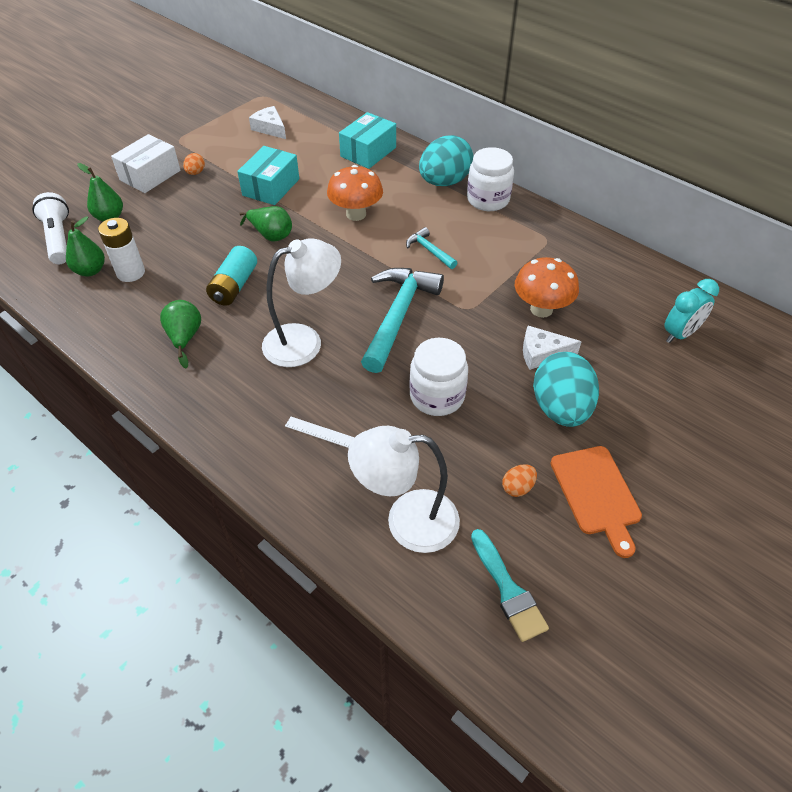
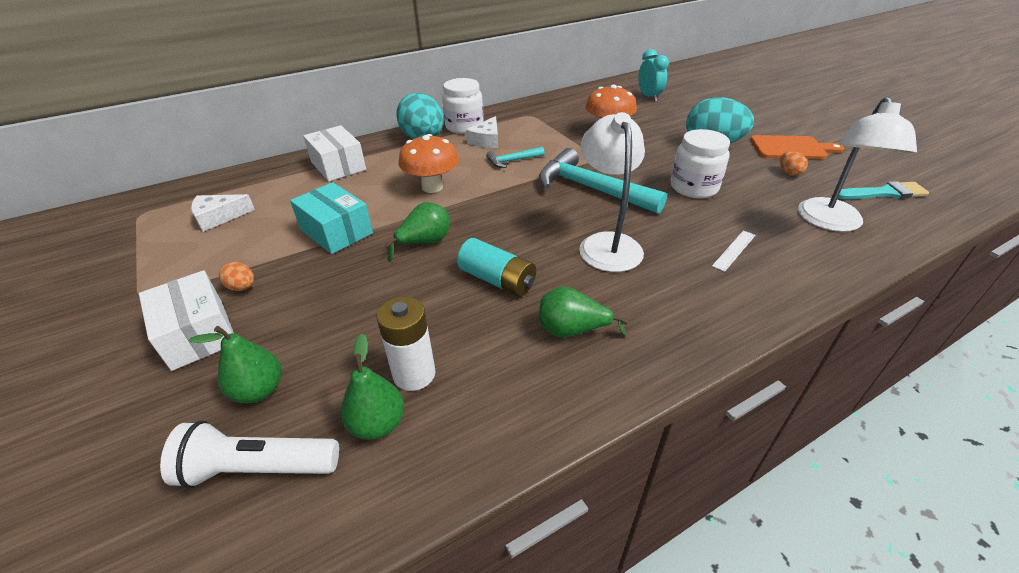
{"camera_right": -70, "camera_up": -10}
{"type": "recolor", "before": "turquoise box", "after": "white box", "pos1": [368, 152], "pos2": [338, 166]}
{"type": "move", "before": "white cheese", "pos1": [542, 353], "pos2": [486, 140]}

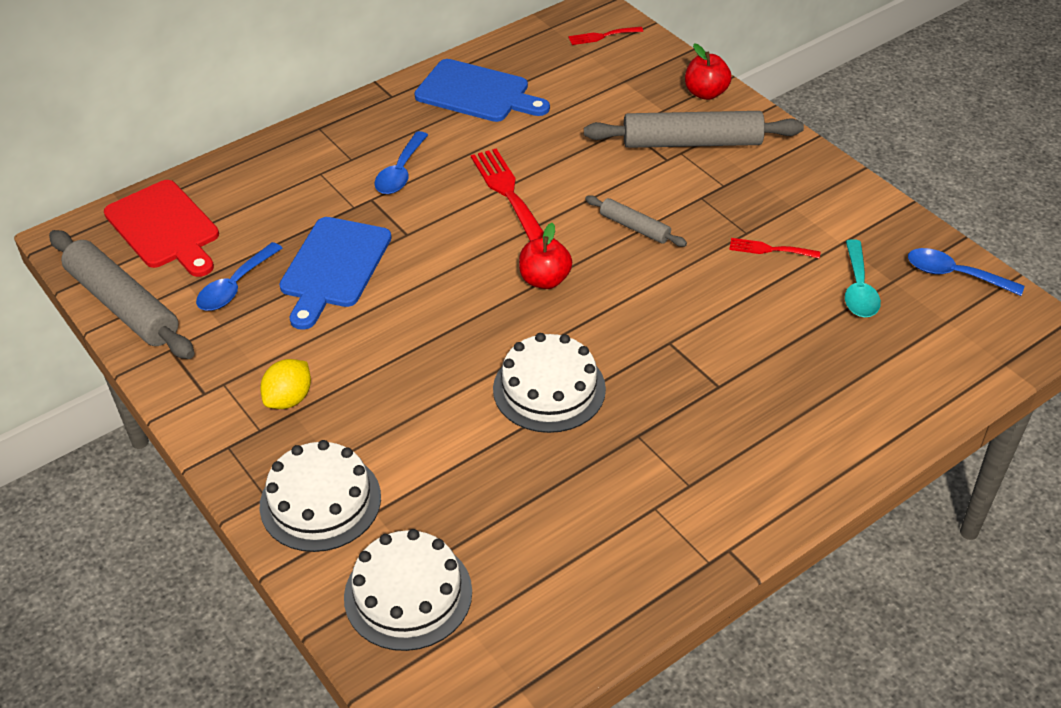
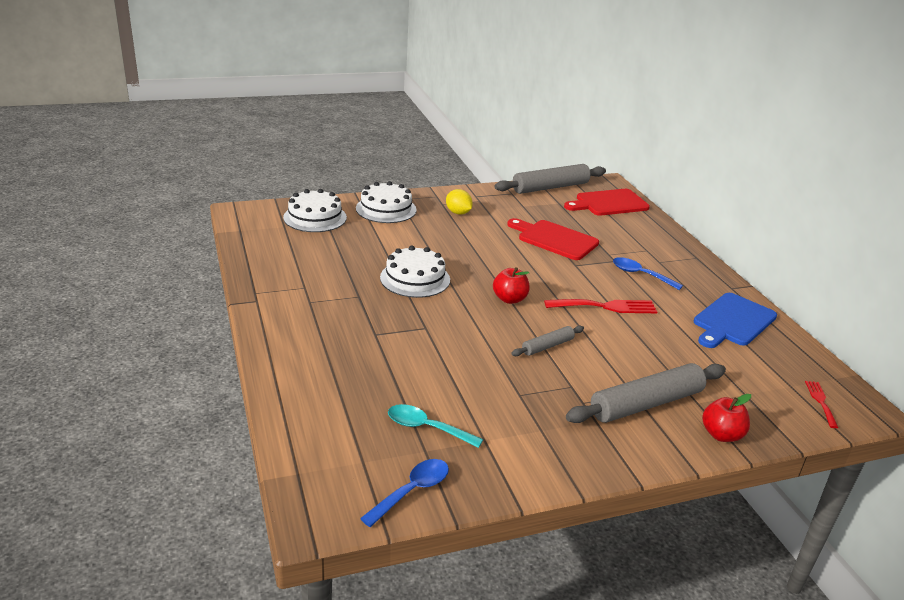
{"camera_right": 105, "camera_up": -15}
{"type": "recolor", "before": "blue cutting board", "after": "red cutting board", "pos1": [333, 267], "pos2": [554, 239]}
{"type": "rotate", "before": "grey rolling pin", "pos1": [692, 142], "pos2": [646, 404], "turn": 45}
{"type": "delete", "before": "blue spoon", "pos1": [235, 286]}
{"type": "delete", "before": "red fork", "pos1": [769, 249]}

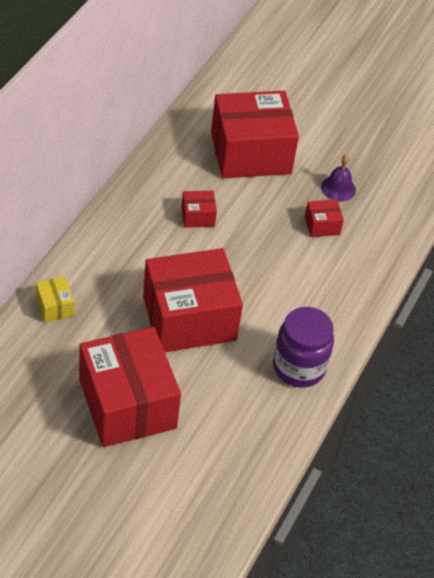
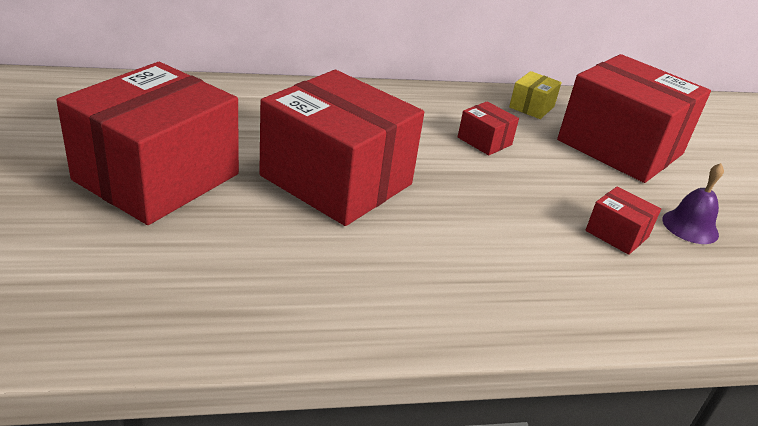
{"camera_right": 55, "camera_up": -15}
{"type": "move", "before": "yellow box", "pos1": [55, 307], "pos2": [531, 107]}
{"type": "delete", "before": "purple jar", "pos1": [299, 367]}

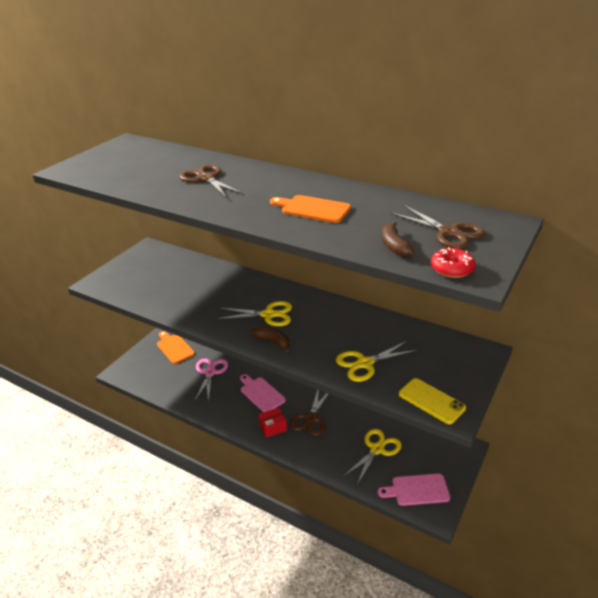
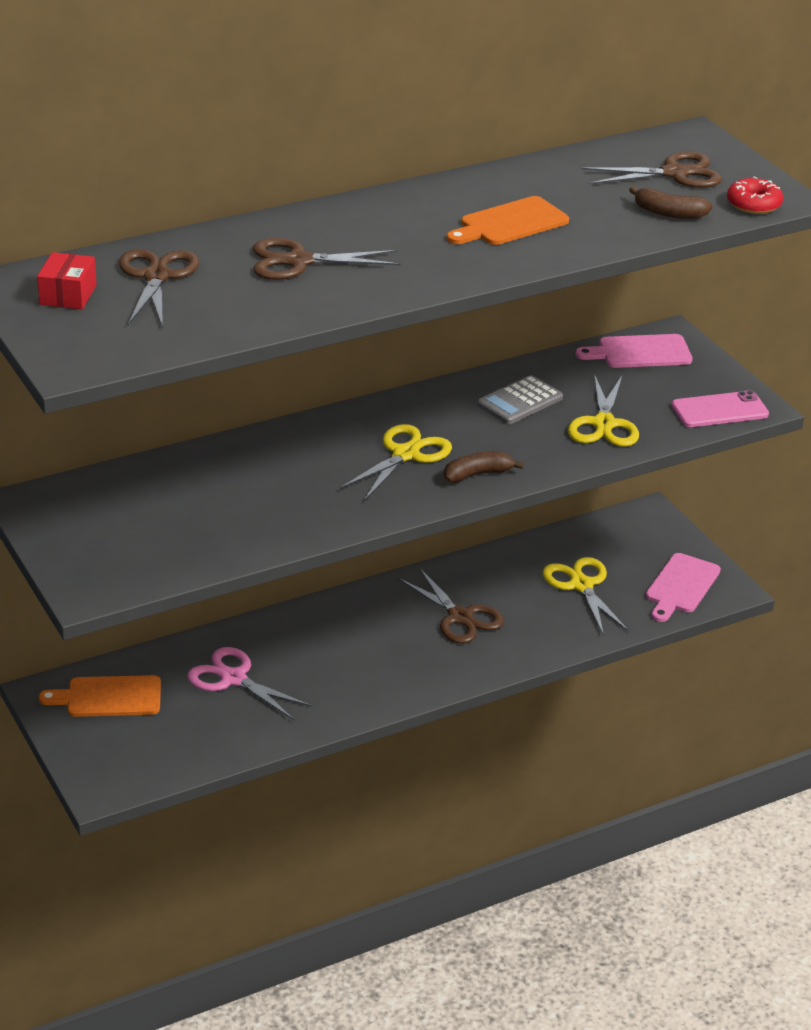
{"camera_right": -60, "camera_up": 0}
{"type": "move", "before": "red box", "pos1": [273, 427], "pos2": [68, 295]}
{"type": "insert", "after": "brown scissors", "pos2": [156, 276]}
{"type": "insert", "after": "grey calculator", "pos2": [520, 401]}
{"type": "move", "before": "pink cutting board", "pos1": [261, 393], "pos2": [640, 352]}
{"type": "recolor", "before": "yellow phone", "after": "pink phone", "pos1": [431, 401], "pos2": [719, 410]}

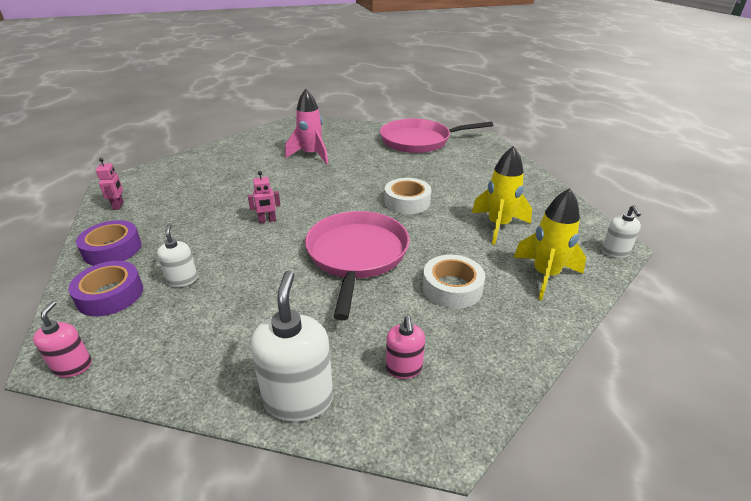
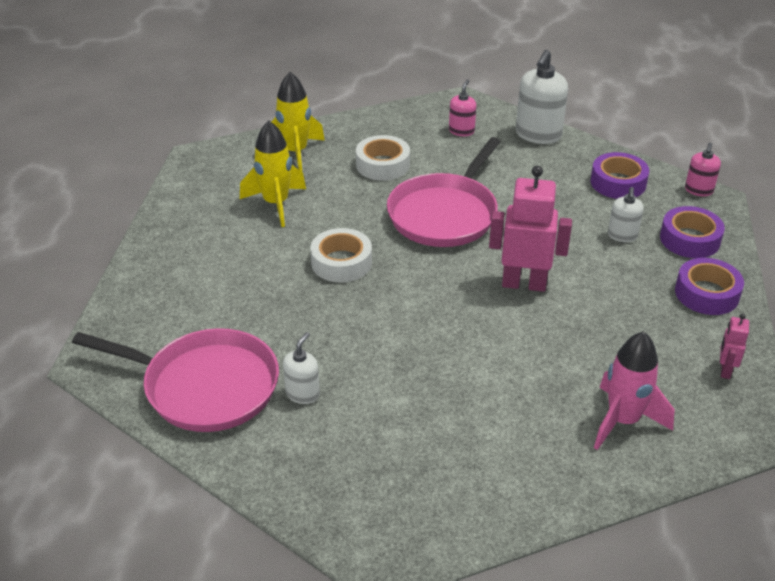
{"camera_right": -155, "camera_up": 5}
{"type": "move", "before": "white soap dispenser", "pos1": [615, 252], "pos2": [302, 394]}
{"type": "resize", "before": "pink robot", "pos1": [267, 220], "pos2": [524, 284], "scale": 2.04}
{"type": "insert", "after": "purple tape", "pos2": [618, 183]}
{"type": "move", "before": "pink rocket", "pos1": [311, 155], "pos2": [623, 421]}

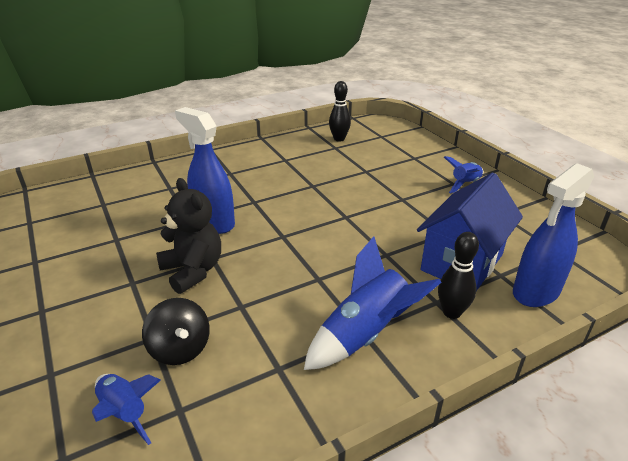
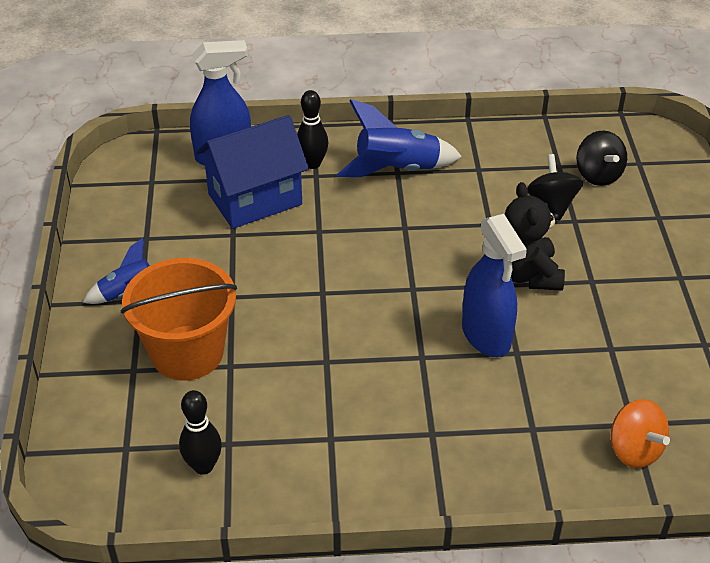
{"camera_right": -155, "camera_up": 10}
{"type": "insert", "after": "orange bucket", "pos2": [187, 353]}
{"type": "replace", "before": "blue rocket", "after": "black spinning top", "pos1": [125, 413], "pos2": [598, 175]}
{"type": "insert", "after": "orange spinning top", "pos2": [634, 450]}

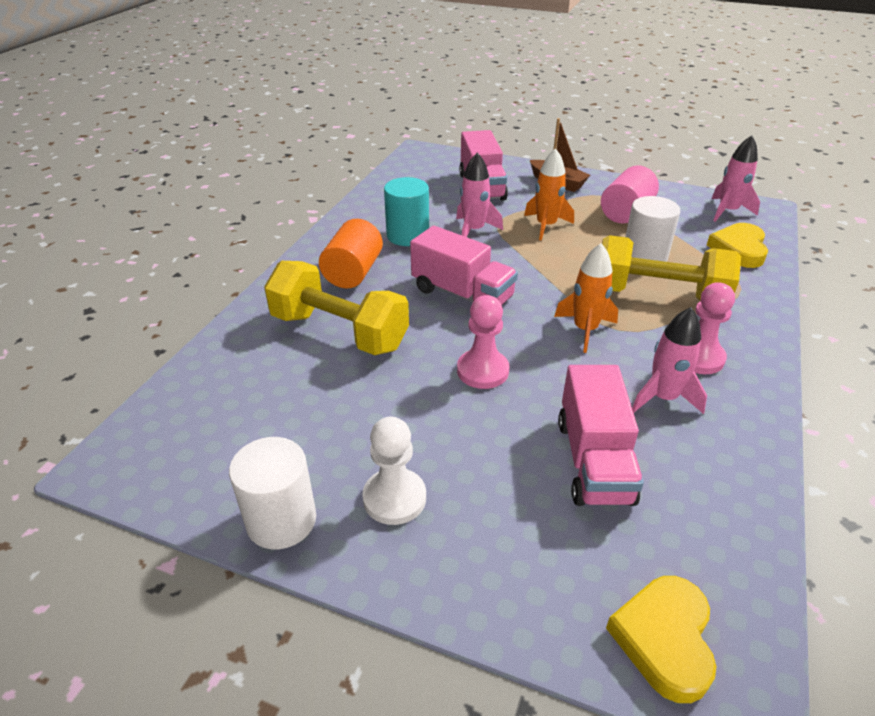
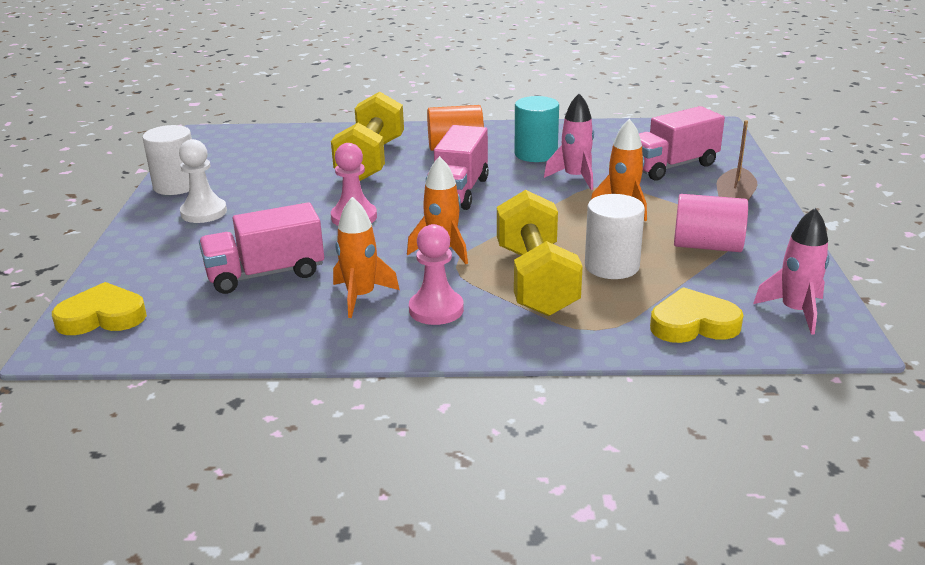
{"camera_right": 70, "camera_up": -10}
{"type": "recolor", "before": "pink rocket", "after": "orange rocket", "pos1": [663, 398], "pos2": [361, 296]}

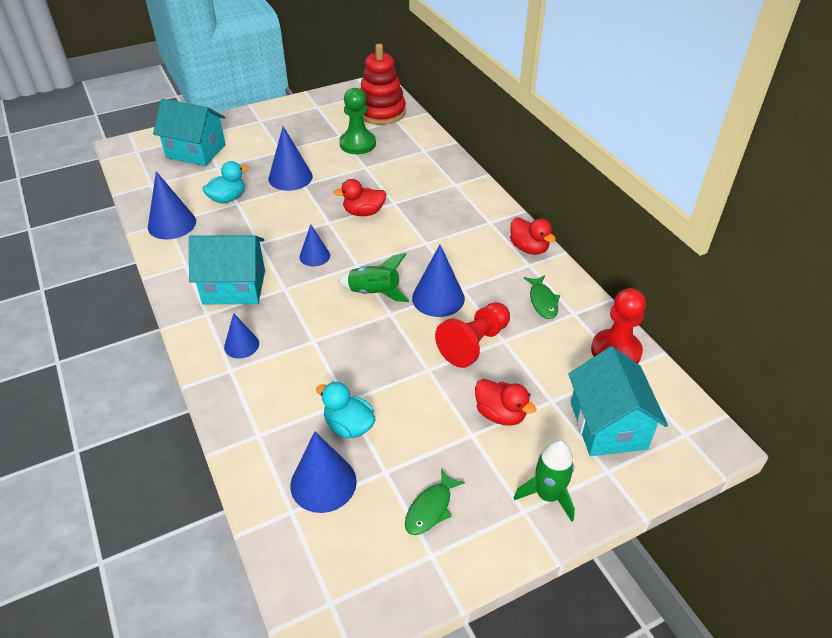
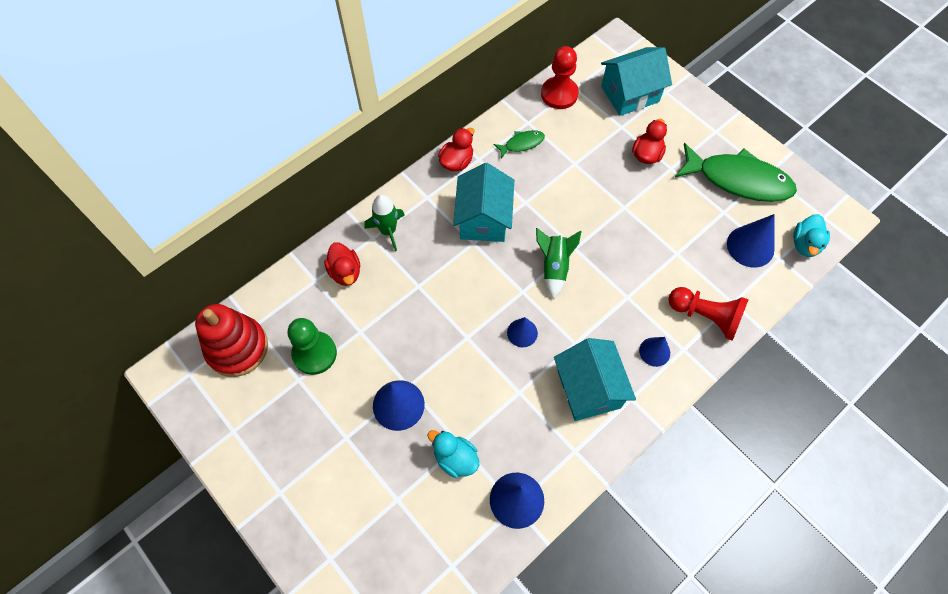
{"camera_right": -105, "camera_up": 20}
{"type": "move", "before": "red duck", "pos1": [363, 212], "pos2": [345, 272]}
{"type": "move", "before": "green rocket", "pos1": [548, 495], "pos2": [388, 231]}
{"type": "move", "before": "turquoise house", "pos1": [196, 151], "pos2": [483, 219]}
{"type": "move", "before": "red pawn", "pos1": [474, 344], "pos2": [705, 316]}
{"type": "resize", "before": "green fish", "pos1": [430, 508], "pos2": [738, 180], "scale": 2.2}
{"type": "move", "before": "turquoise duck", "pos1": [349, 426], "pos2": [805, 244]}
{"type": "delete", "before": "blue cone", "pos1": [438, 298]}

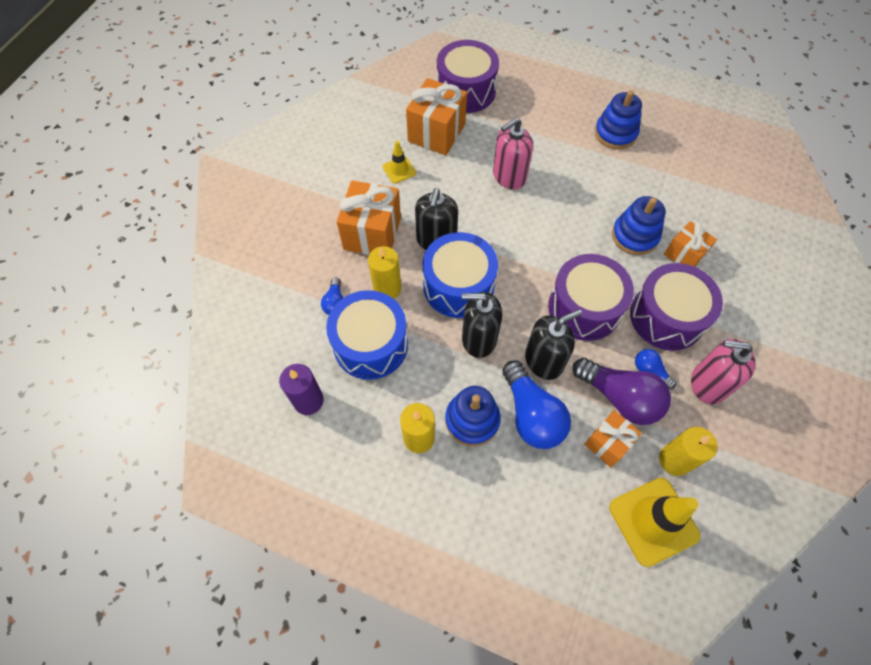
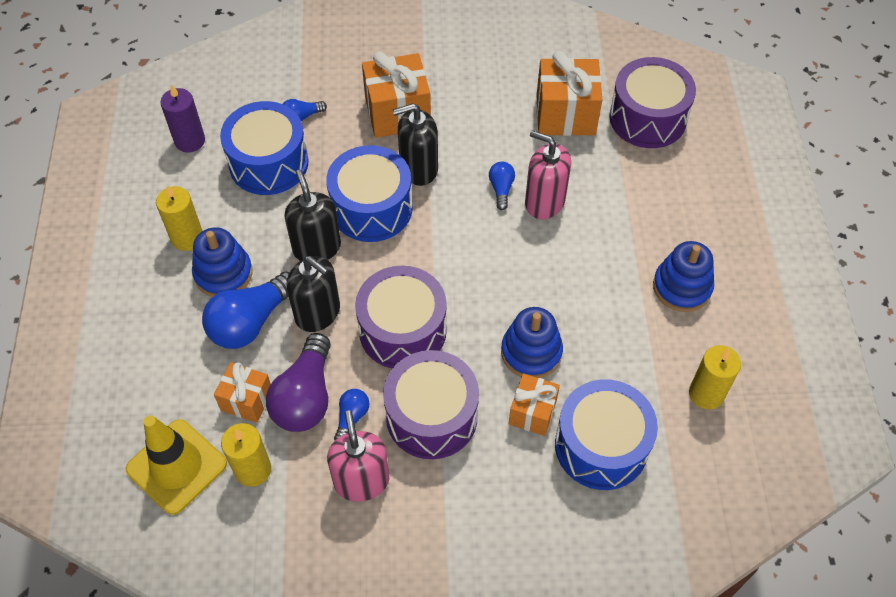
{"camera_right": 65, "camera_up": -5}
{"type": "insert", "after": "blue light bulb", "pos2": [501, 189]}
{"type": "insert", "after": "blue drum", "pos2": [601, 445]}
{"type": "move", "before": "yellow candle", "pos1": [387, 289], "pos2": [706, 393]}
{"type": "delete", "before": "yellow traffic cone", "pos1": [399, 170]}

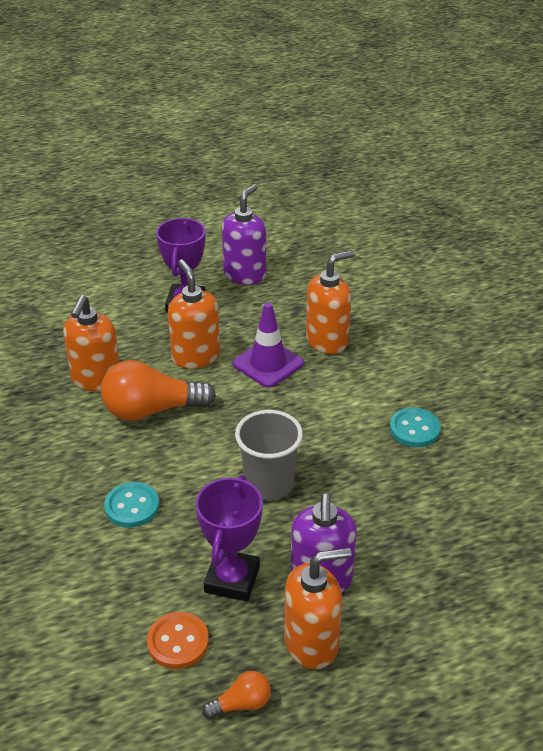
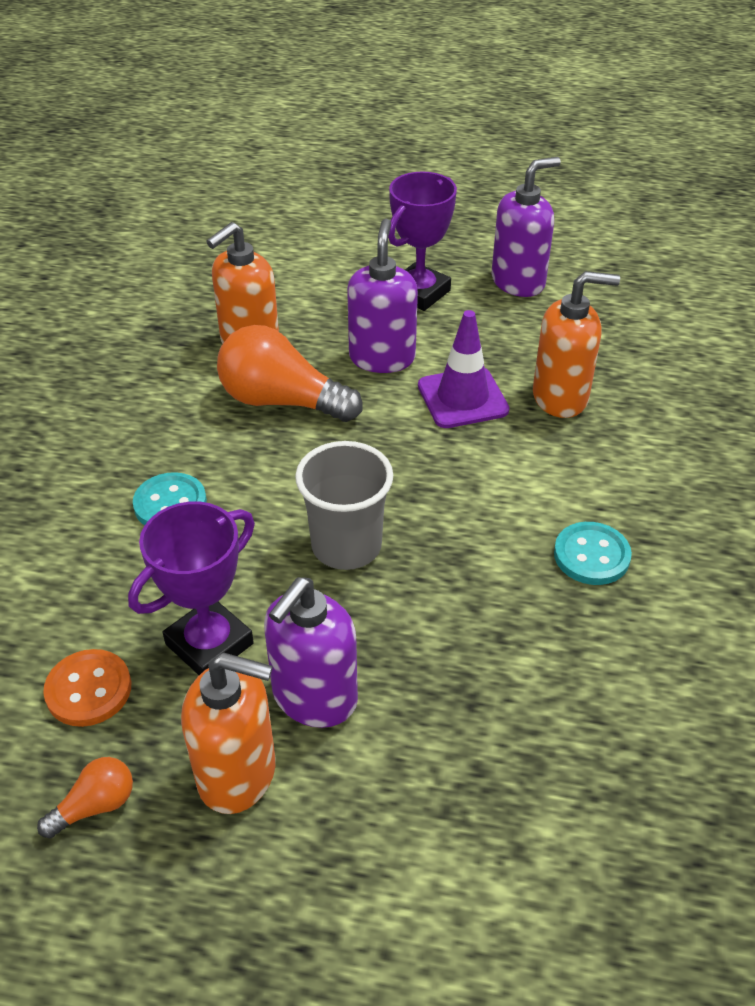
{"camera_right": 30, "camera_up": 5}
{"type": "rotate", "before": "orange light bulb", "pos1": [241, 704], "pos2": [95, 806], "turn": -45}
{"type": "recolor", "before": "orange soap dispenser", "after": "purple soap dispenser", "pos1": [195, 356], "pos2": [382, 358]}

